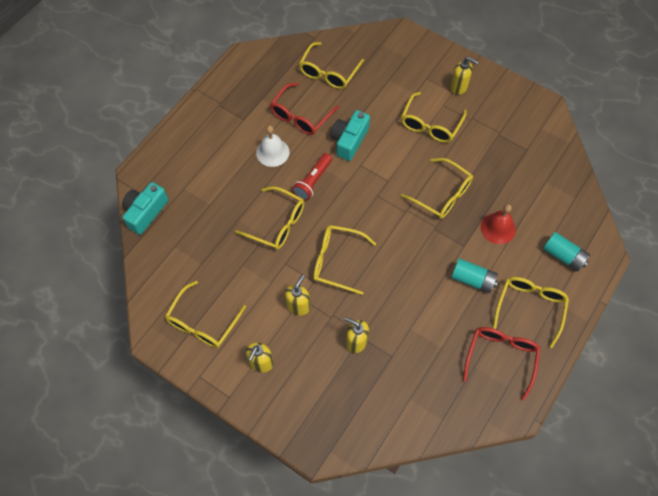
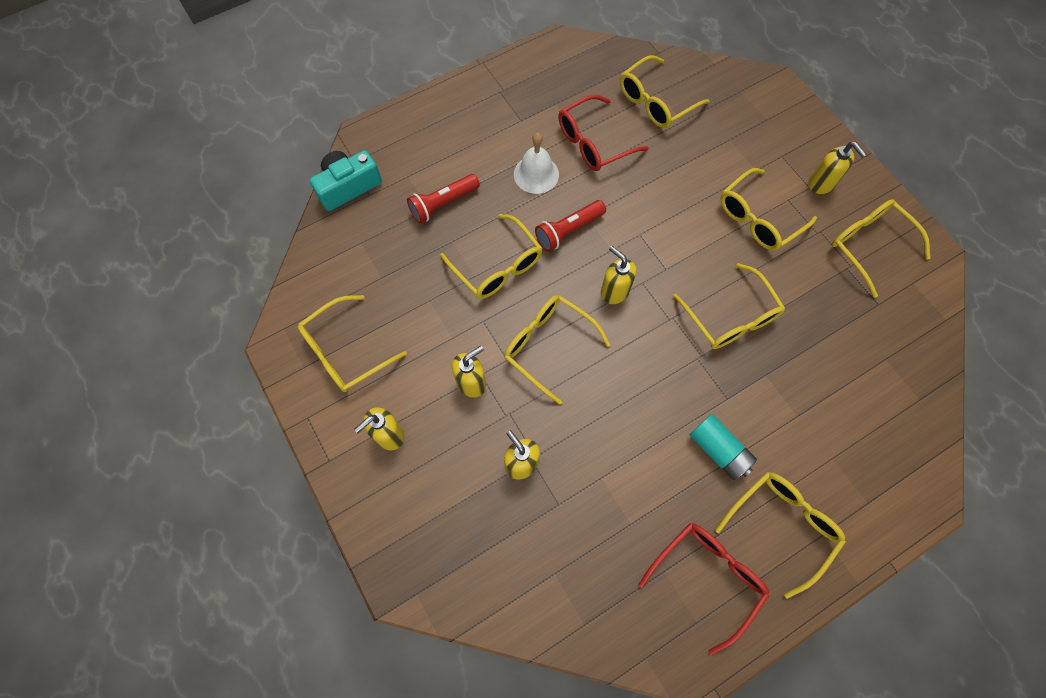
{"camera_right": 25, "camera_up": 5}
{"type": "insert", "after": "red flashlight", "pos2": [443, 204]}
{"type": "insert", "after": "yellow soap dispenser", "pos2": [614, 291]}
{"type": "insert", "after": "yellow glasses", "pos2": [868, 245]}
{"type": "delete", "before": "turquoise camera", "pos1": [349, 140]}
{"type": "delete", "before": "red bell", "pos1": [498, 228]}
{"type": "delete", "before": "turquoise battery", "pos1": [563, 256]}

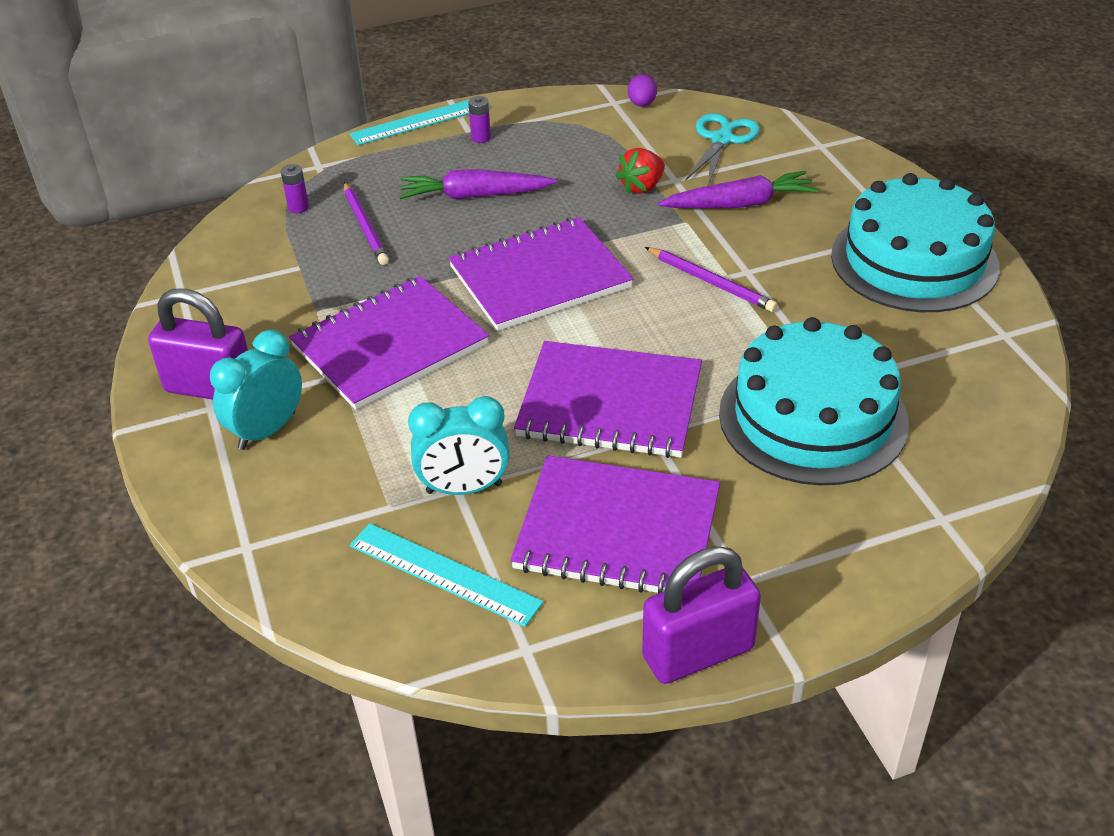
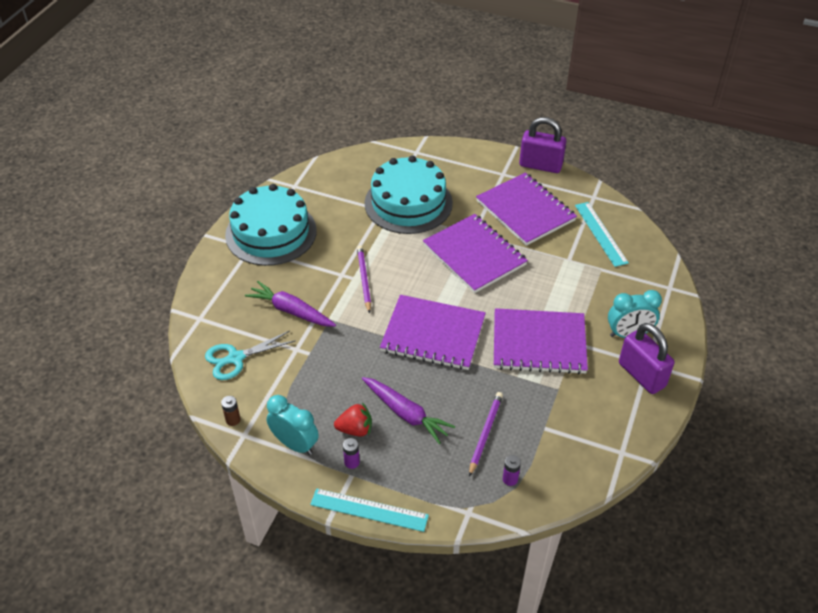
{"camera_right": -140, "camera_up": 5}
{"type": "replace", "before": "purple egg", "after": "brown battery", "pos1": [642, 104], "pos2": [233, 420]}
{"type": "move", "before": "turquoise clock", "pos1": [464, 488], "pos2": [295, 444]}
{"type": "move", "before": "red strawberry", "pos1": [642, 187], "pos2": [355, 429]}

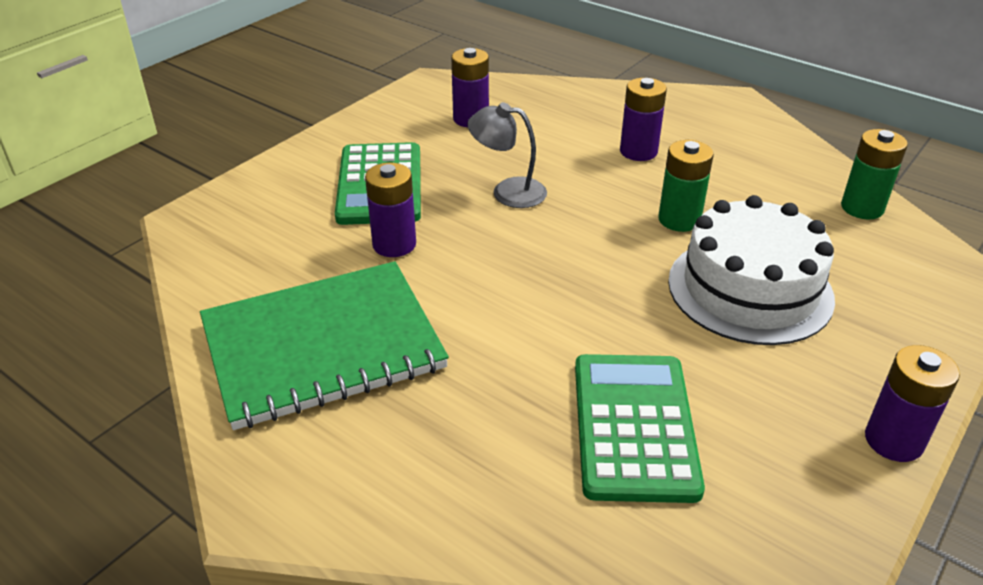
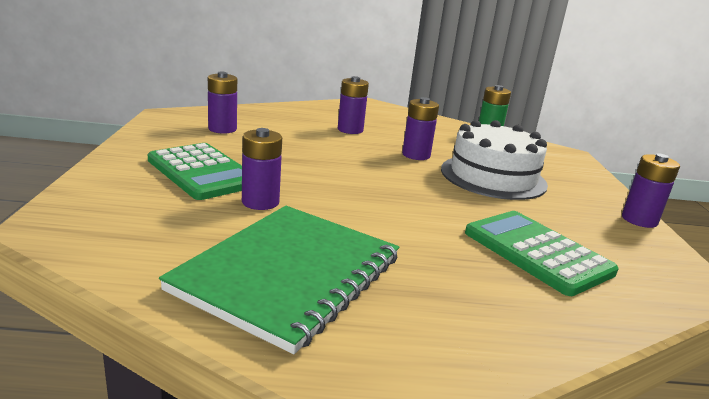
{"camera_right": -40, "camera_up": -15}
{"type": "recolor", "before": "green battery", "after": "purple battery", "pos1": [679, 220], "pos2": [416, 155]}
{"type": "delete", "before": "grey lamp", "pos1": [508, 191]}

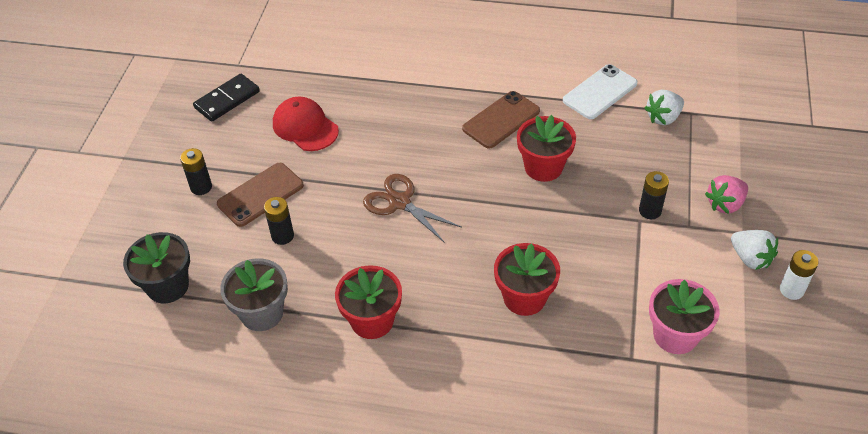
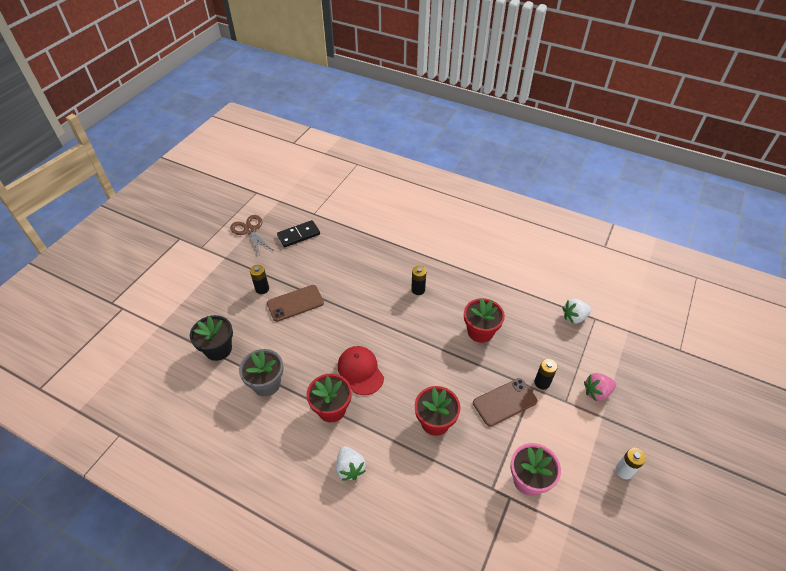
{"camera_right": 15, "camera_up": 0}
{"type": "move", "before": "brown scissors", "pos1": [400, 203], "pos2": [250, 230]}
{"type": "move", "before": "white strawberry", "pos1": [750, 258], "pos2": [350, 468]}
{"type": "move", "before": "red cap", "pos1": [305, 127], "pos2": [360, 371]}
{"type": "move", "before": "black battery", "pos1": [282, 236], "pos2": [418, 290]}
{"type": "move", "before": "brown phone", "pos1": [501, 120], "pos2": [504, 402]}
{"type": "delete", "before": "white phone", "pos1": [600, 92]}

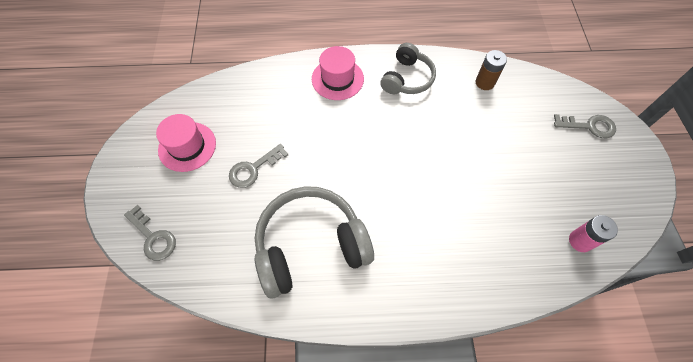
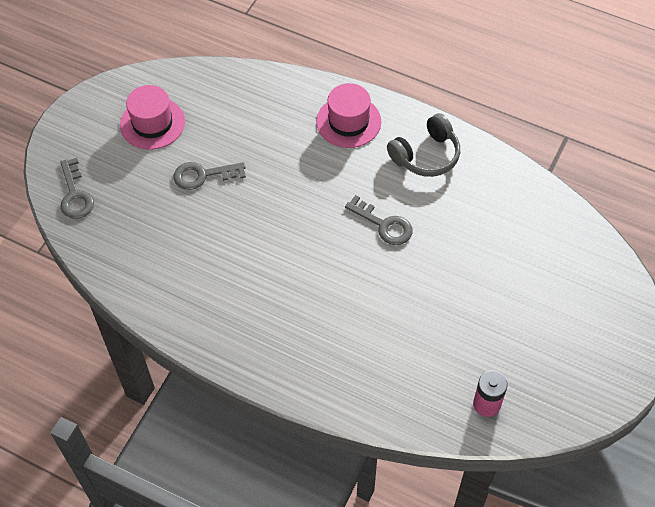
{"camera_right": 30, "camera_up": -5}
{"type": "move", "before": "grey key", "pos1": [589, 126], "pos2": [384, 224]}
{"type": "delete", "before": "grey headphones", "pos1": [310, 246]}
{"type": "delete", "before": "brown battery", "pos1": [485, 82]}

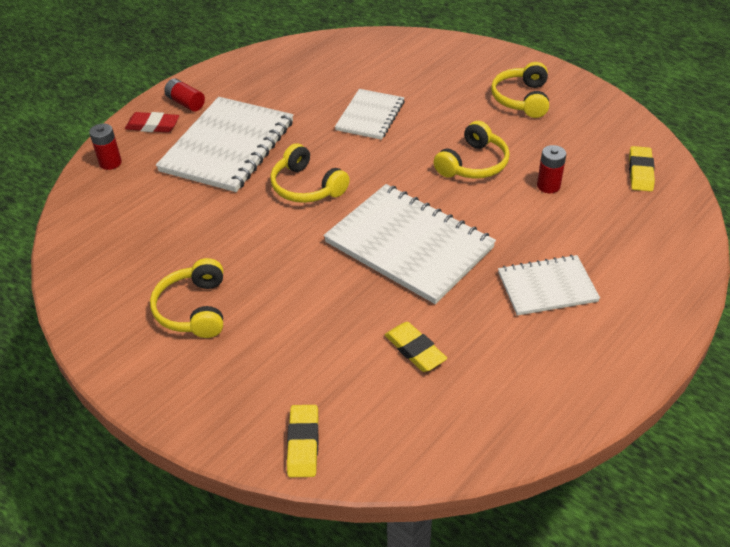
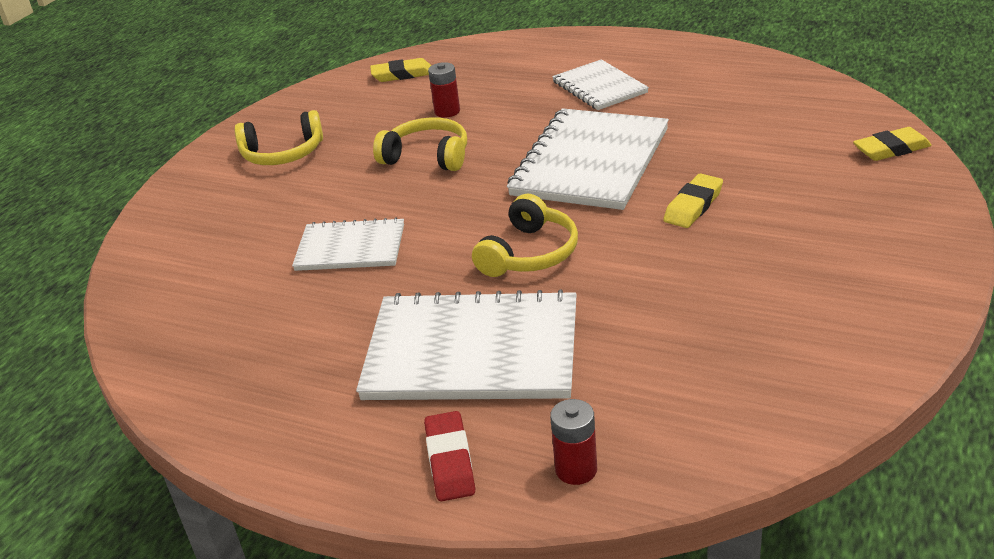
{"camera_right": -105, "camera_up": -10}
{"type": "move", "before": "yellow eraser", "pos1": [415, 350], "pos2": [693, 206]}
{"type": "delete", "before": "yellow headphones", "pos1": [194, 309]}
{"type": "delete", "before": "red battery", "pos1": [186, 103]}

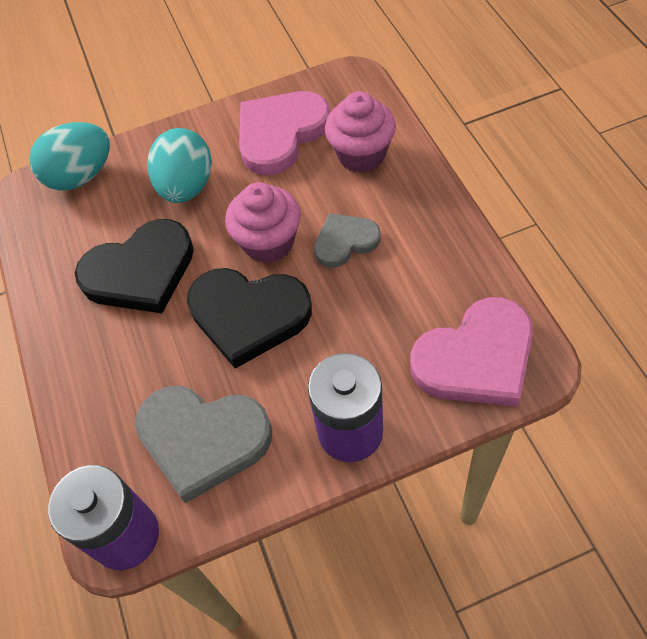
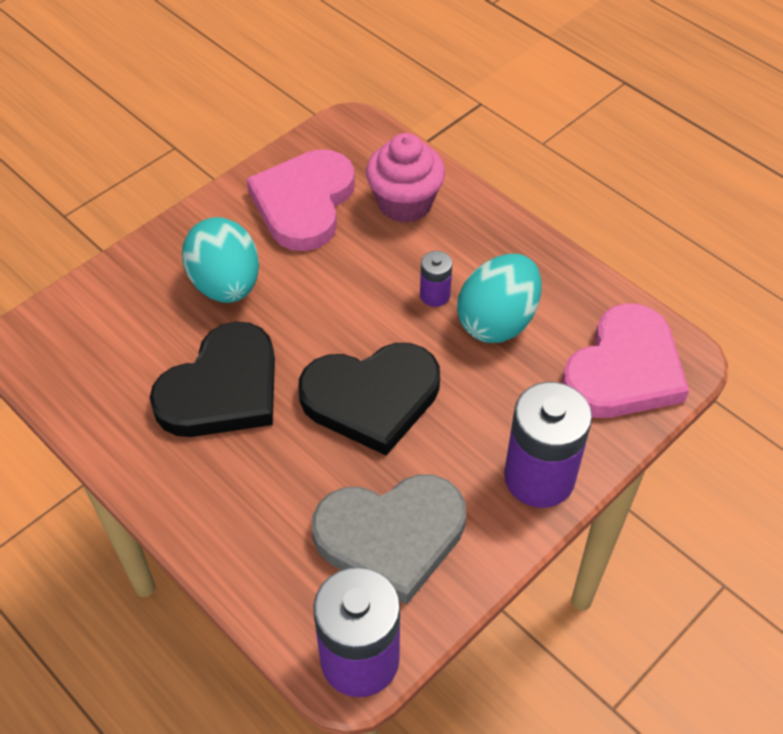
{"camera_right": -30, "camera_up": -5}
{"type": "replace", "before": "grey heart", "after": "purple battery", "pos1": [345, 242], "pos2": [435, 295]}
{"type": "move", "before": "turquoise egg", "pos1": [81, 176], "pos2": [497, 321]}
{"type": "delete", "before": "pink cupcake", "pos1": [268, 242]}

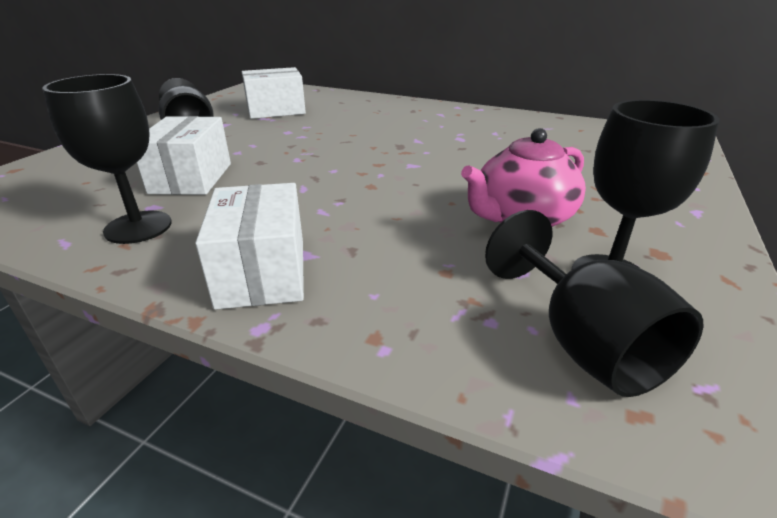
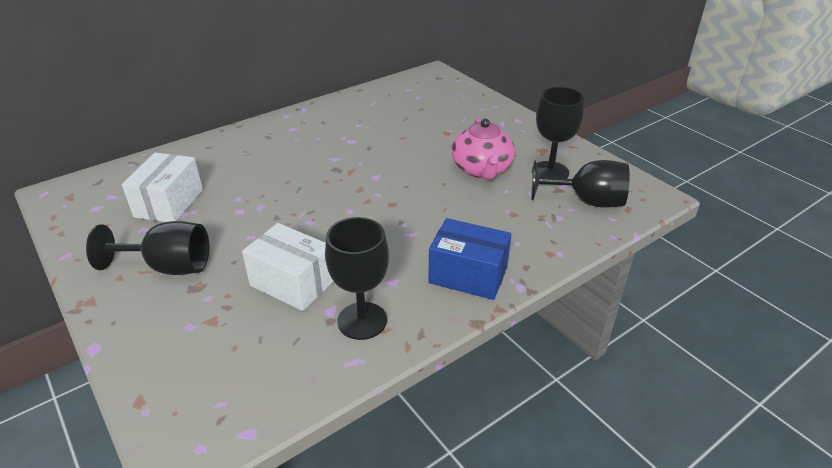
{"camera_right": -60, "camera_up": 5}
{"type": "recolor", "before": "white box", "after": "blue box", "pos1": [263, 272], "pos2": [468, 275]}

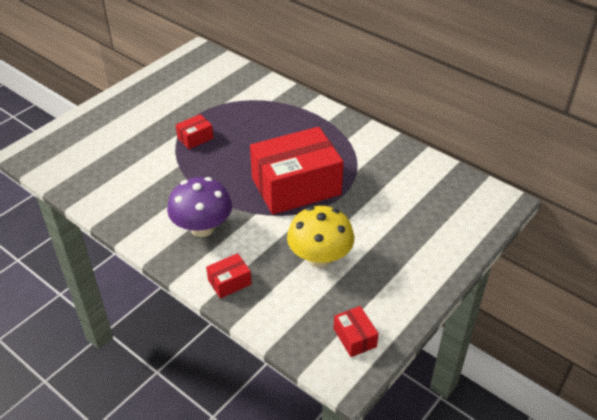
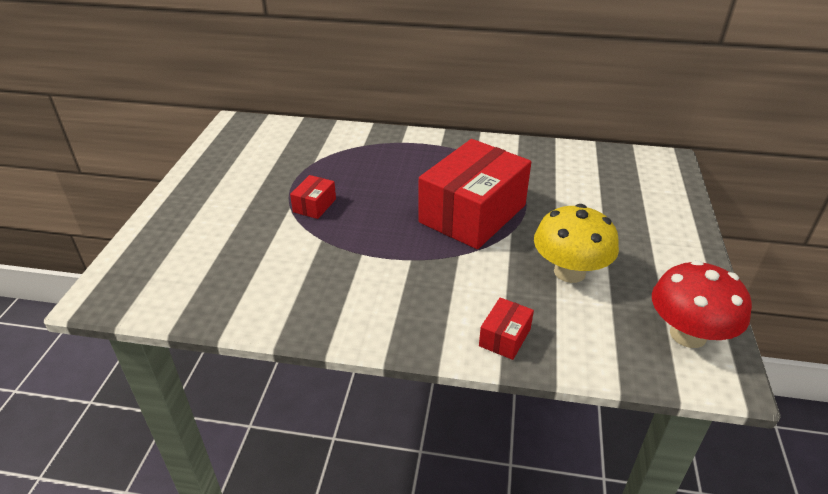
{"camera_right": -30, "camera_up": -5}
{"type": "replace", "before": "red box", "after": "red mushroom", "pos1": [354, 338], "pos2": [688, 334]}
{"type": "delete", "before": "purple mushroom", "pos1": [202, 228]}

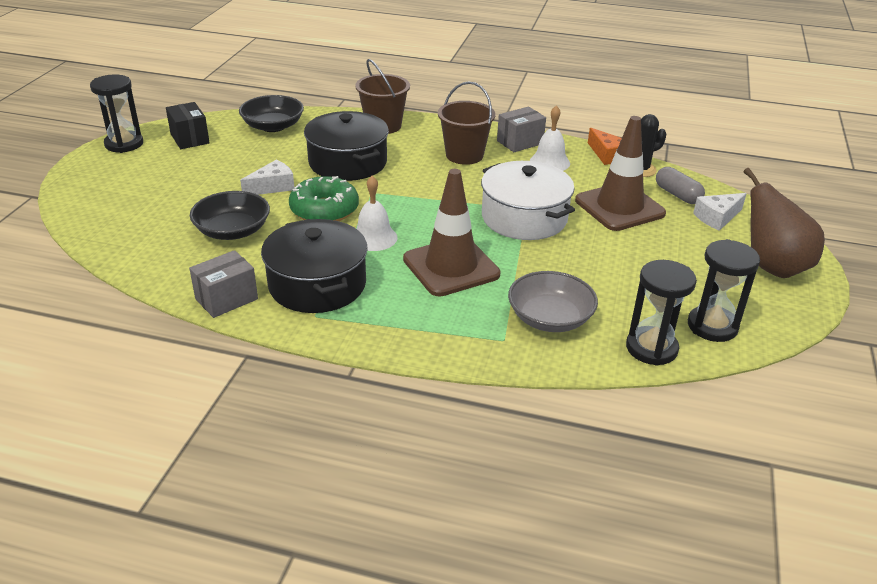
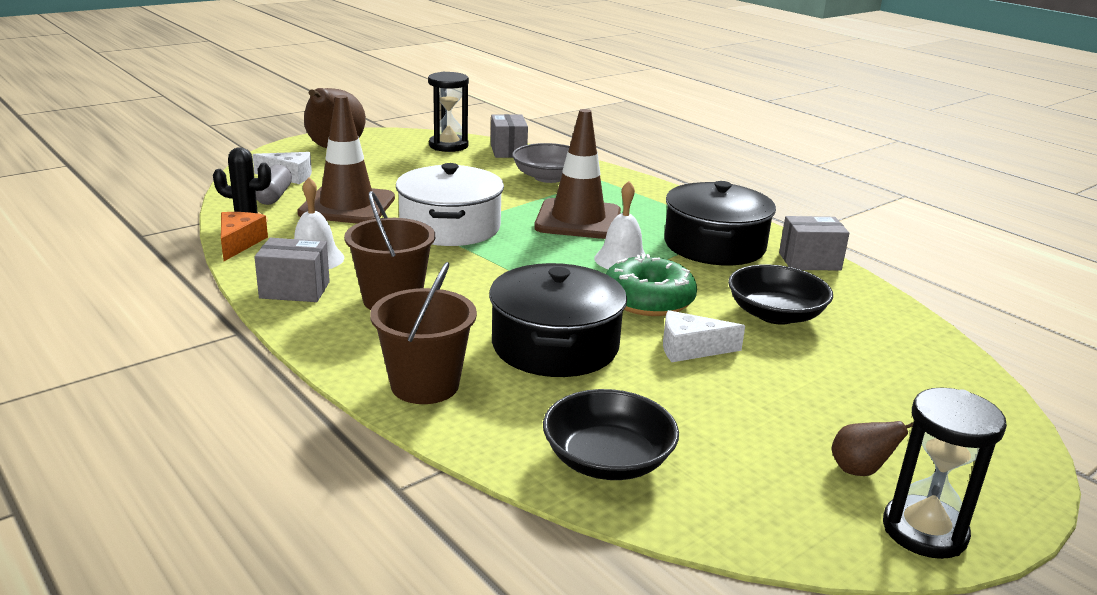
{"camera_right": -145, "camera_up": -10}
{"type": "replace", "before": "black hourglass", "after": "grey box", "pos1": [651, 348], "pos2": [508, 151]}
{"type": "insert", "after": "brown pear", "pos2": [859, 470]}
{"type": "delete", "before": "black box", "pos1": [190, 138]}

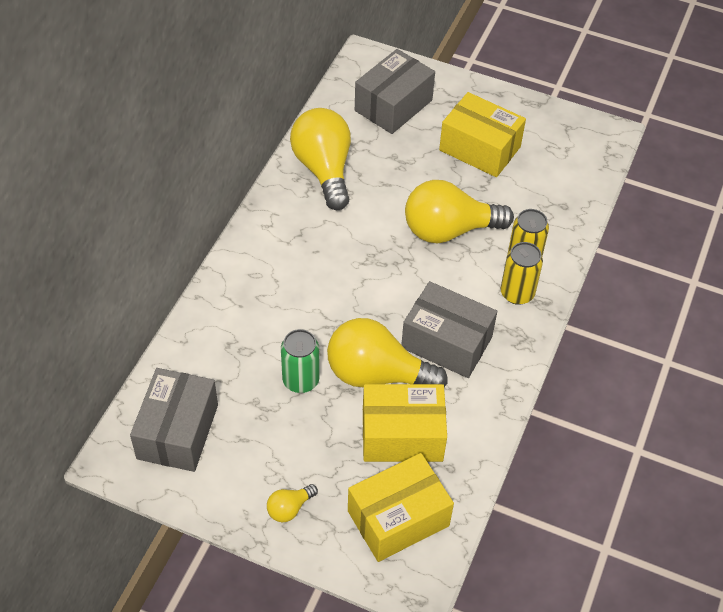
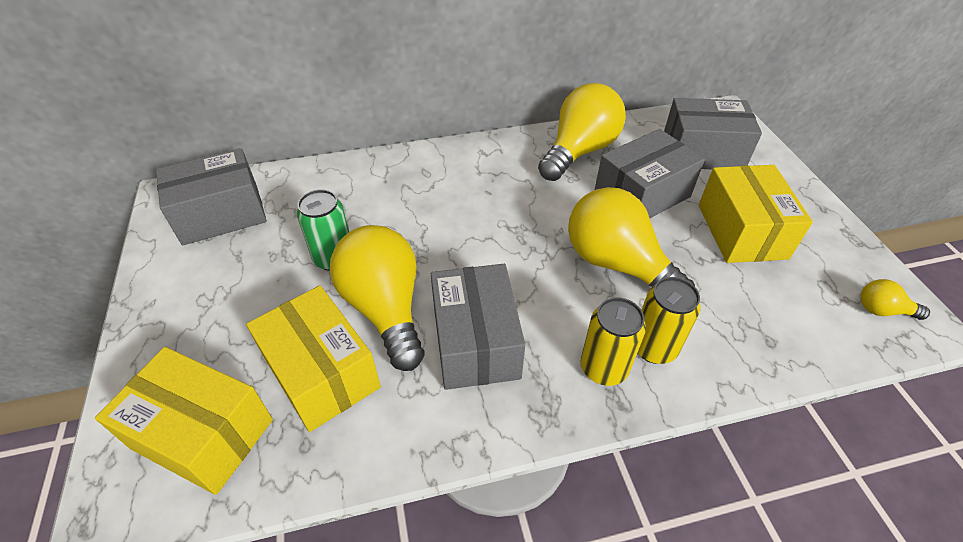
{"camera_right": 55, "camera_up": -5}
{"type": "insert", "after": "grey box", "pos2": [642, 194]}
{"type": "move", "before": "yellow light bulb", "pos1": [289, 508], "pos2": [882, 310]}

